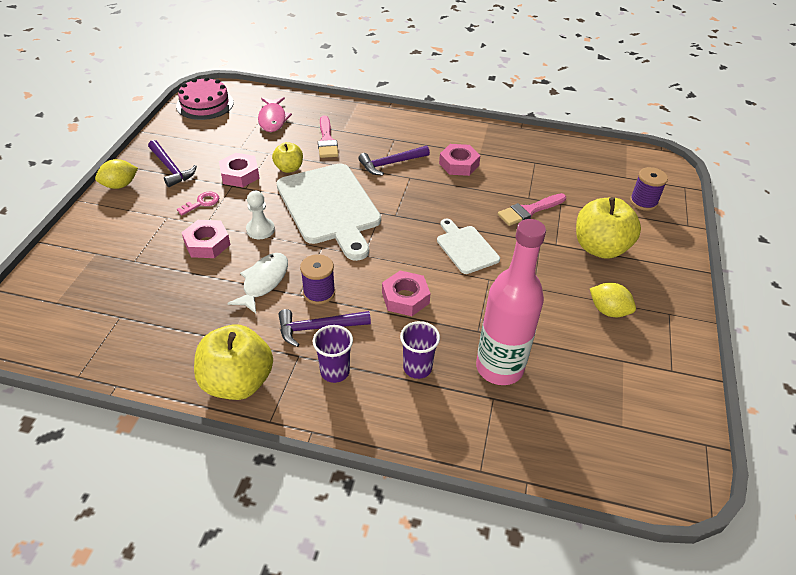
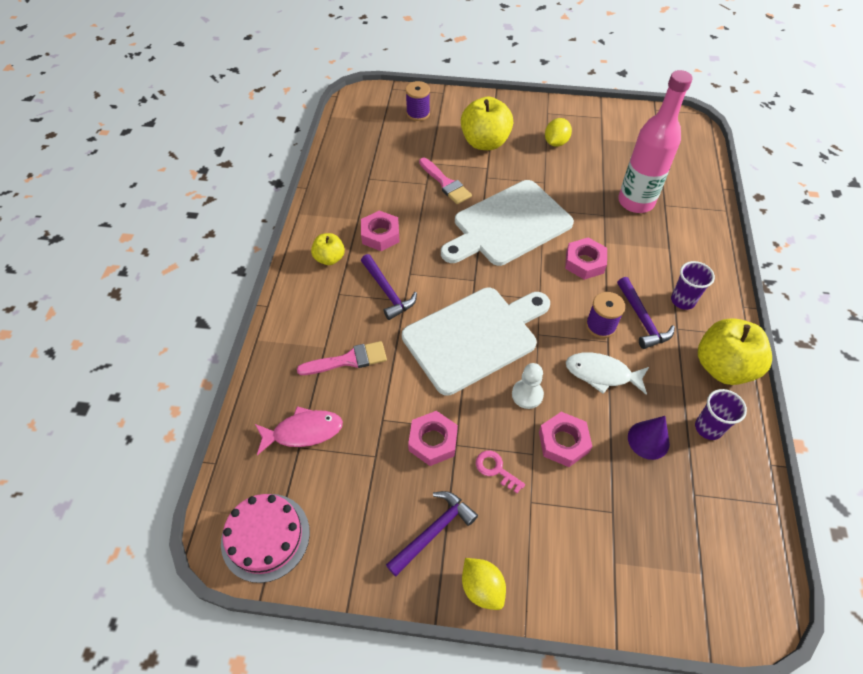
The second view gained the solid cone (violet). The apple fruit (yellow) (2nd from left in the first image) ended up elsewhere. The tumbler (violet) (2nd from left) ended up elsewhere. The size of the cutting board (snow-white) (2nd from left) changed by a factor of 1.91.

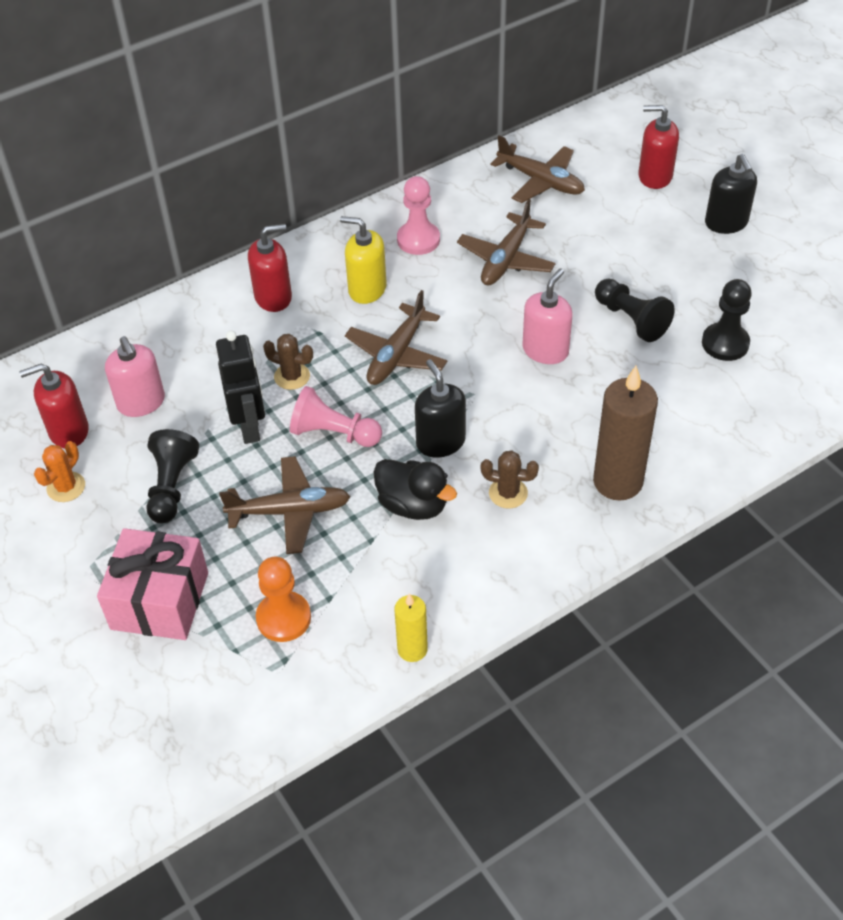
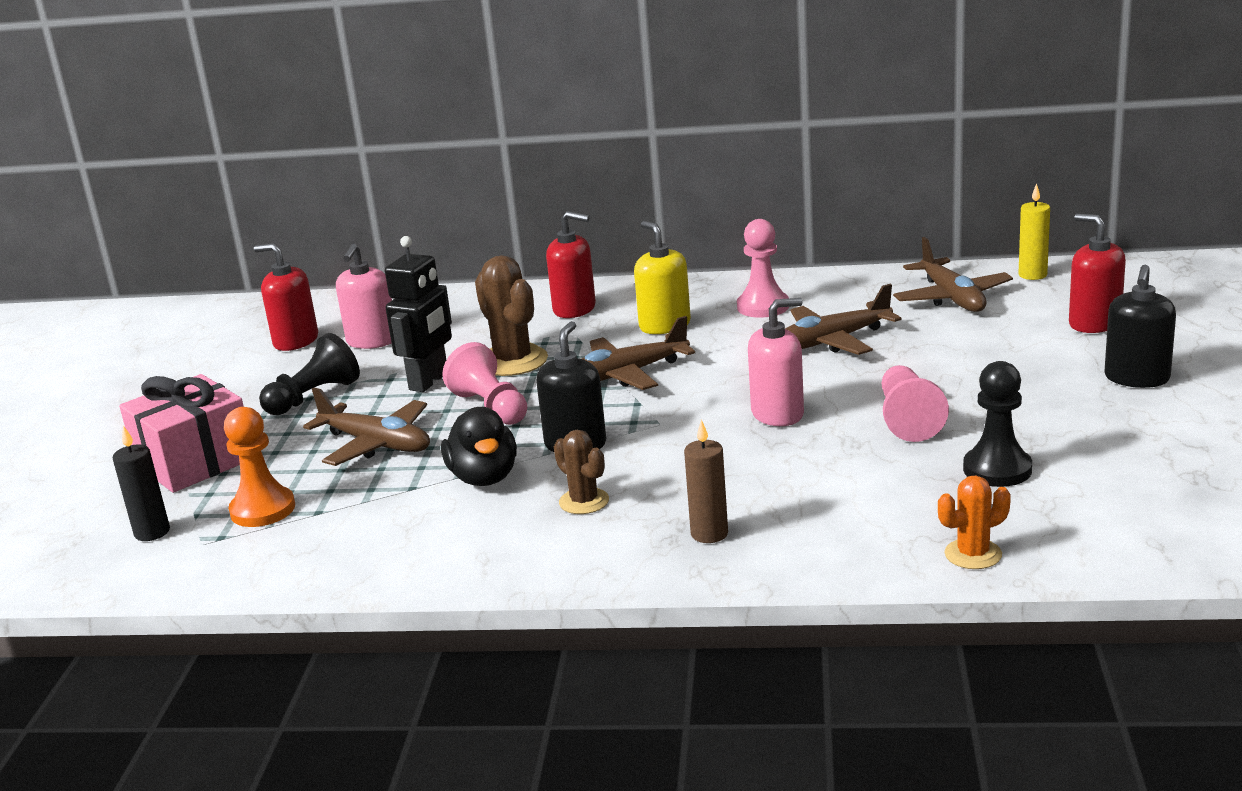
The second view gained the wax candle (black). The prickly plant (orange-coloured) ended up elsewhere. The wax candle (yellow) ended up elsewhere. What was the pawn (black) (2nd from left) turned into the pawn (pink) (3rd from left). The size of the prickly plant (russet) (1st from left) changed by a factor of 1.70. The size of the wax candle (russet) changed by a factor of 0.55.

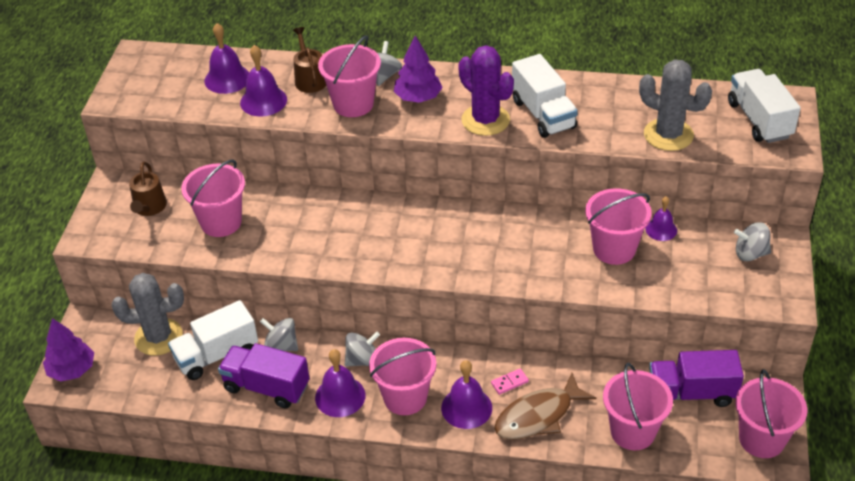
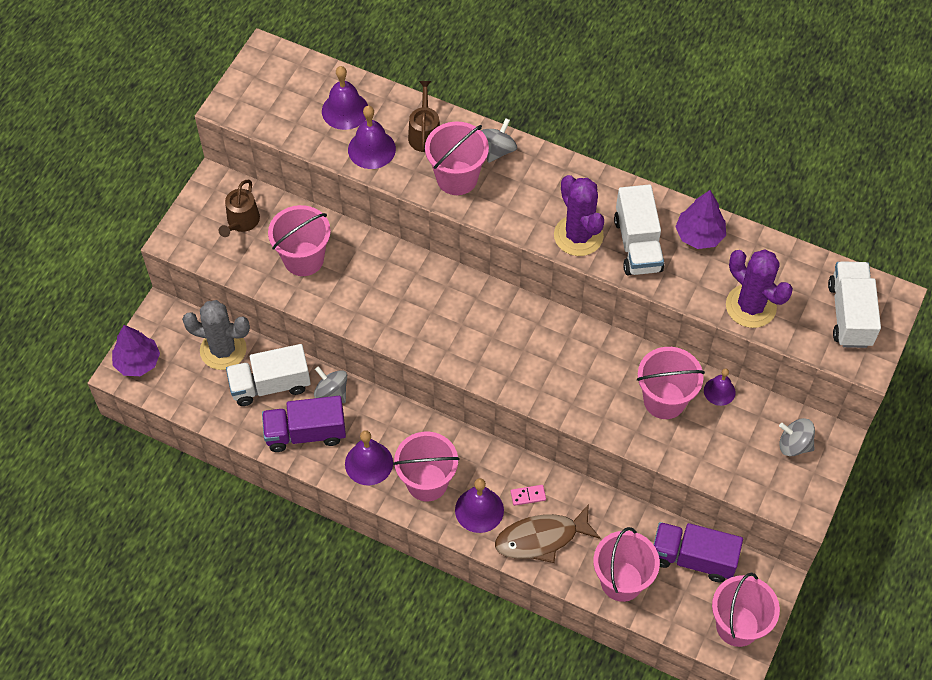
The second view lost the spinning top (ash-grey) (2nd from left). The toy tree (violet) (2nd from left) ended up elsewhere. What was the prickly plant (ash-grey) (2nd from left) turned into the prickly plant (violet) (2nd from left). The lorry (violet) (1st from left) ended up facing another way, 45 degrees counterclockwise from before.

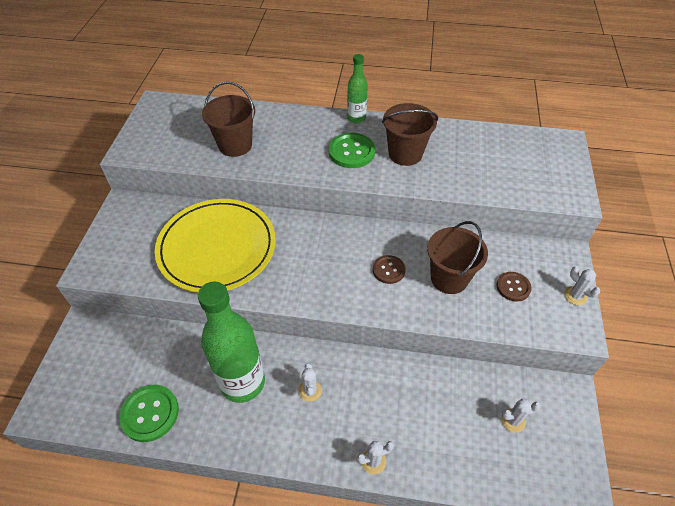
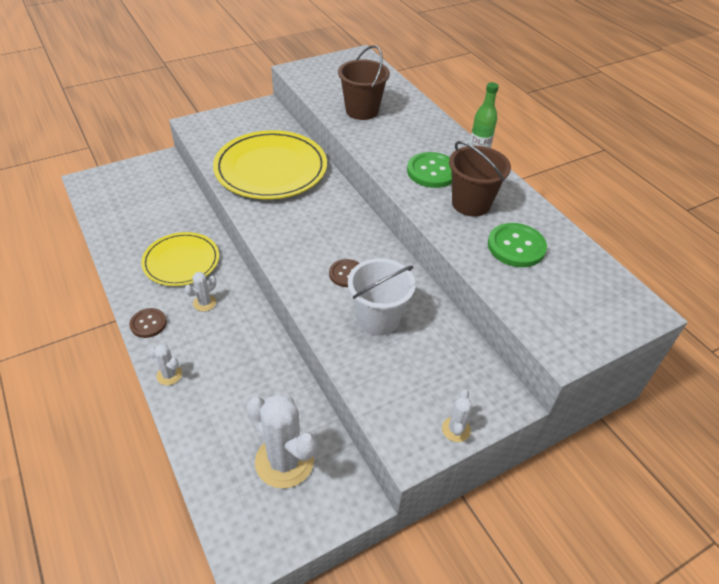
The button (leaf-green) (1st from left in the first image) ended up elsewhere. The button (russet) (2nd from left in the first image) ended up elsewhere. Where the bottle (leaf-green) (1st from left) stood, the dinner plate (yellow) (1st from left) came to stand. What was the sand bucket (russet) (3rd from left) turned into the sand bucket (snow-white). The size of the prickly plant (snow-white) (3rd from left) changed by a factor of 2.11.

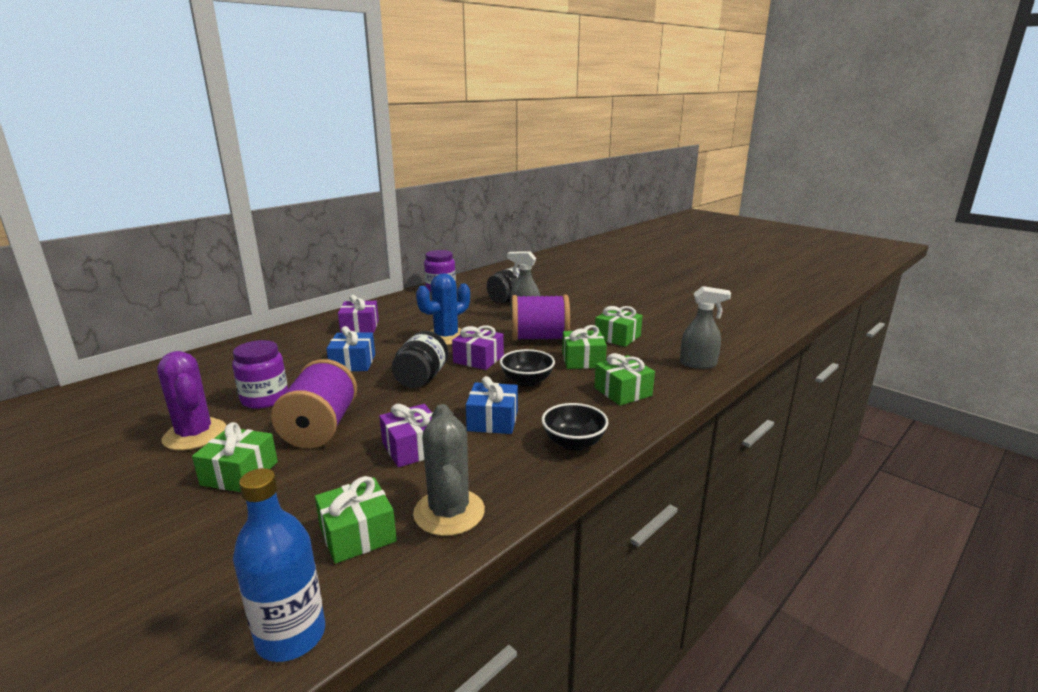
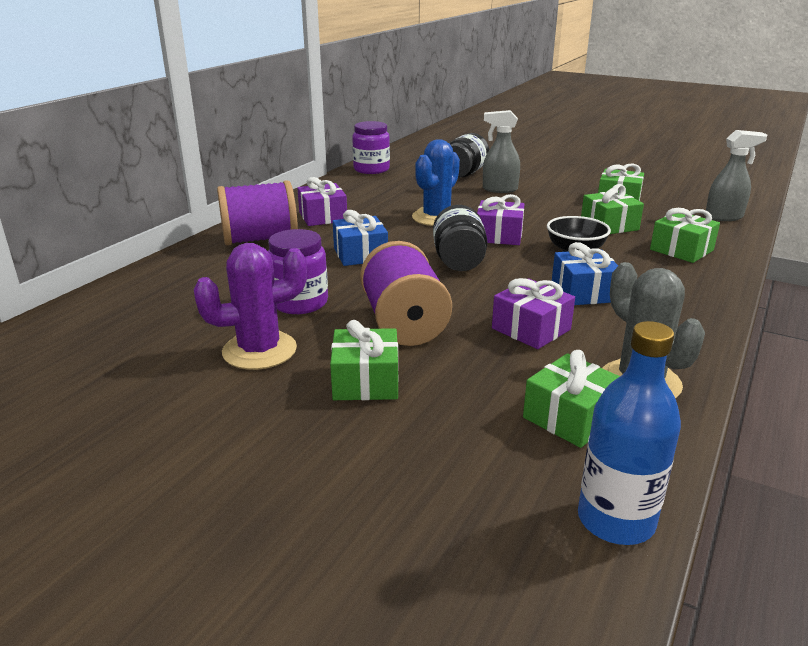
The second view lost the bowl (black) (2nd from left). The bobbin (violet) (2nd from left in the first image) ended up elsewhere. The prickly plant (violet) ended up facing another way, 60 degrees counterclockwise from before.

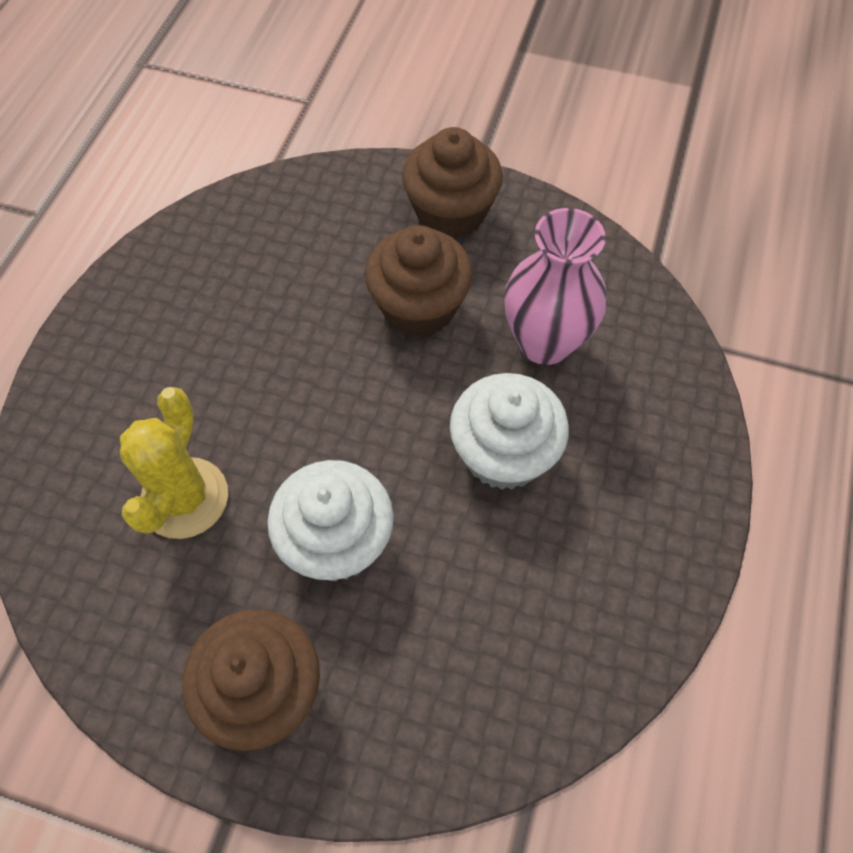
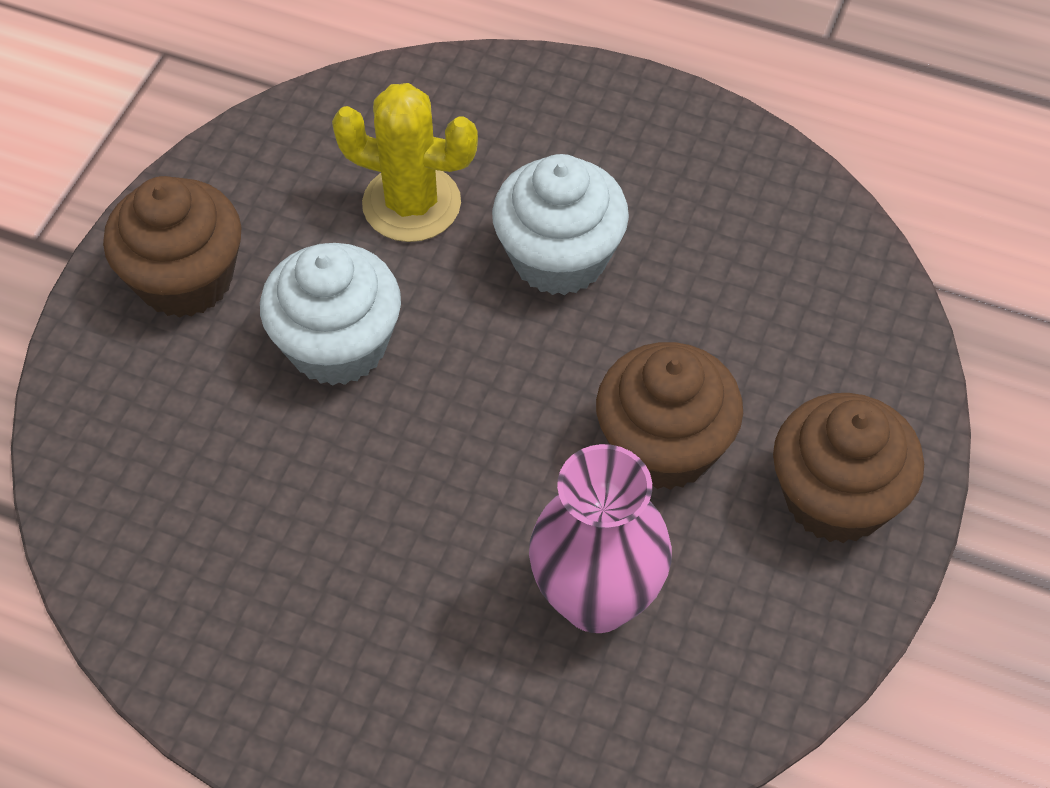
The cupcake (snow-white) (2nd from left) ended up elsewhere.

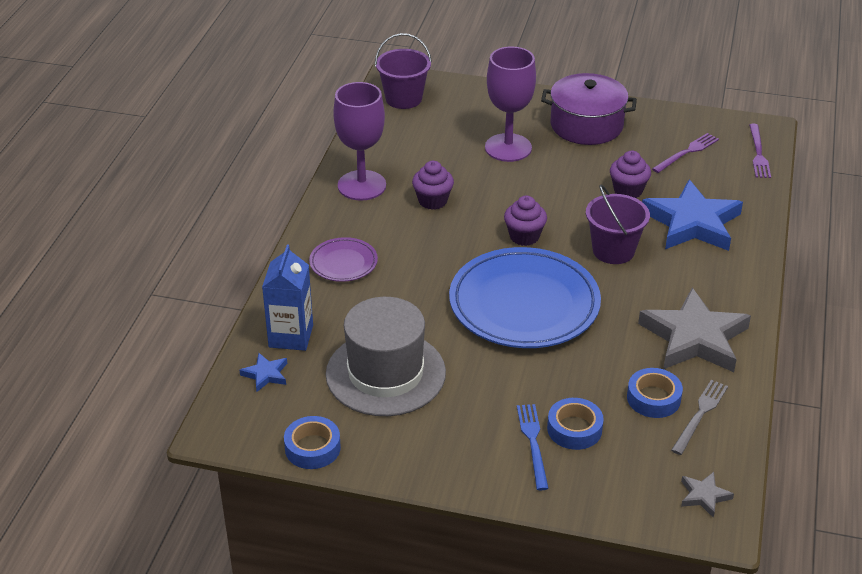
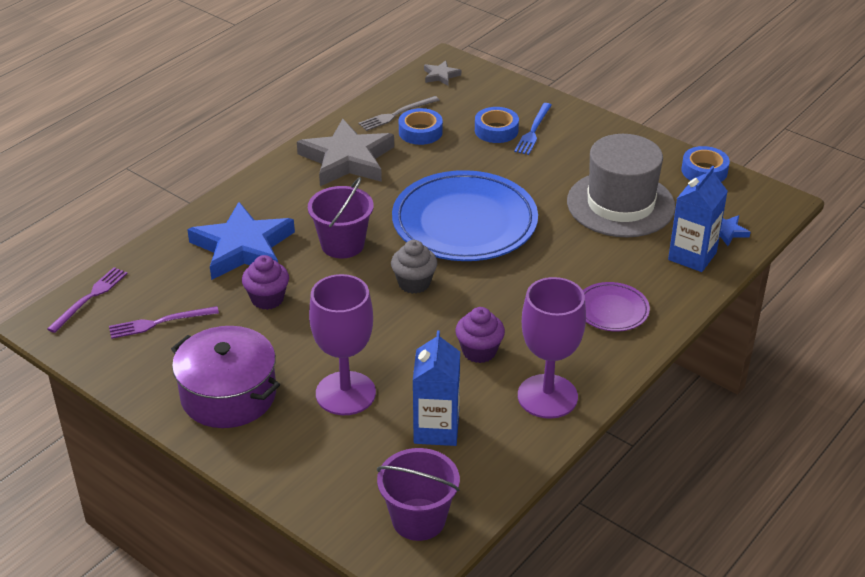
The second view gained the juice carton (cobalt) (1st from left). What was the cupcake (violet) (2nd from left) turned into the cupcake (ash-grey).

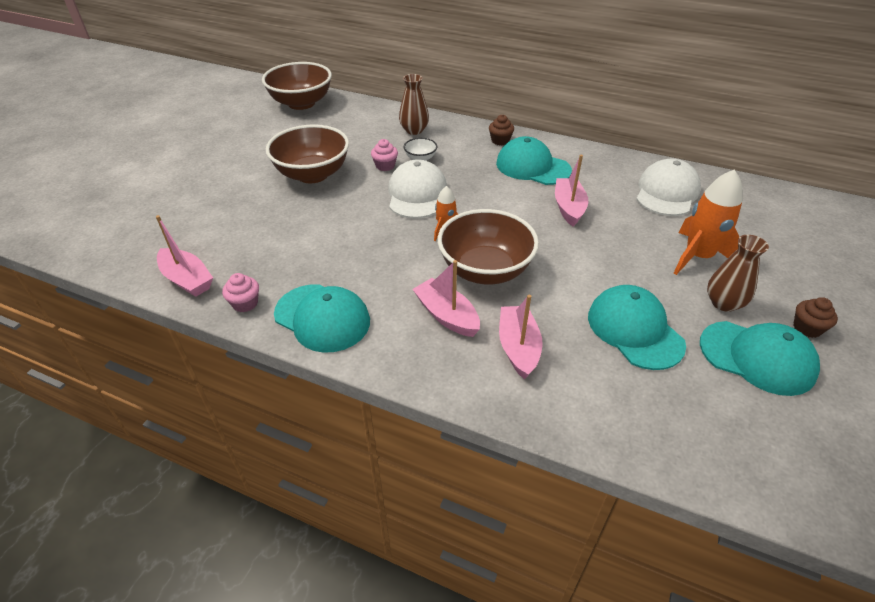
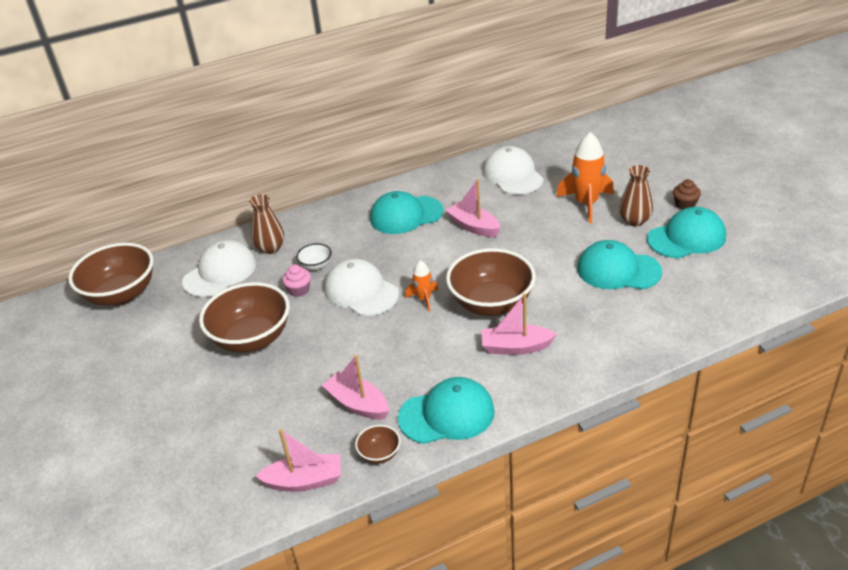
The second view lost the cupcake (russet) (1st from left). The second view gained the baseball cap (snow-white) (1st from left). The toy boat (pink) (3rd from left in the first image) ended up elsewhere. Where the cupcake (pink) (1st from left) stood, the bowl (russet) (3rd from left) came to stand.

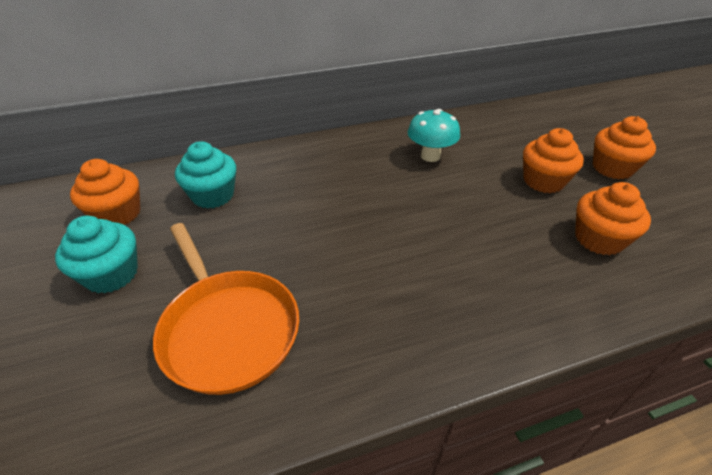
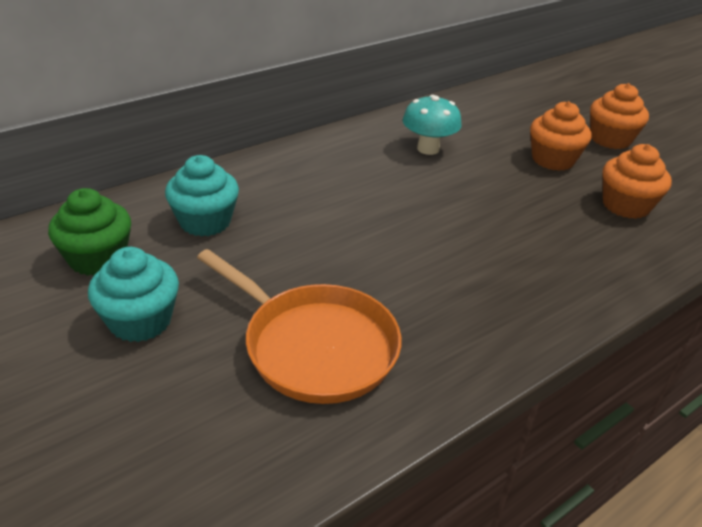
What was the cupcake (orange-coloured) (1st from left) turned into the cupcake (leaf-green).

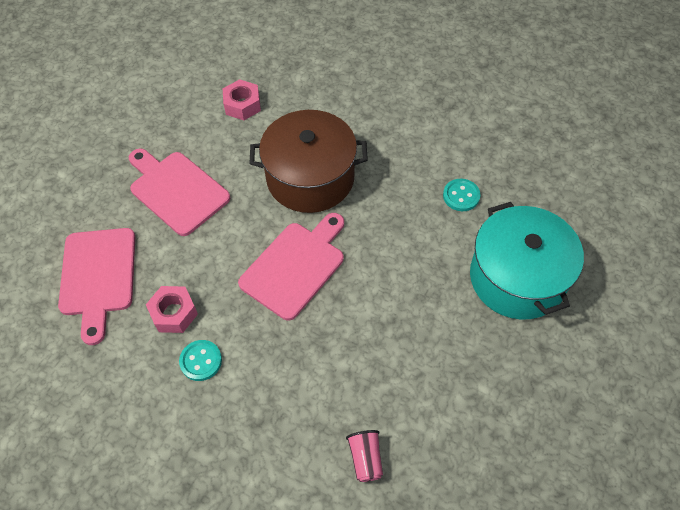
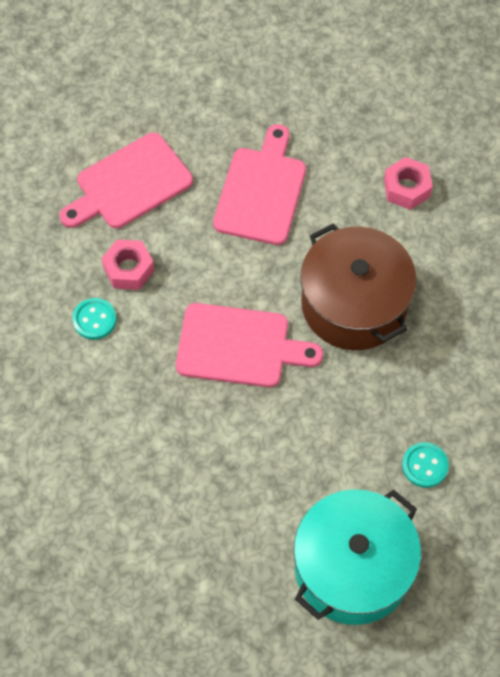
The second view lost the tumbler (pink).

